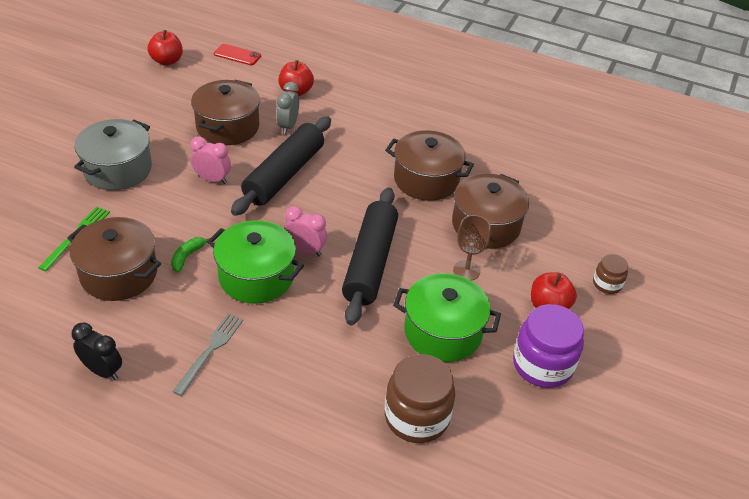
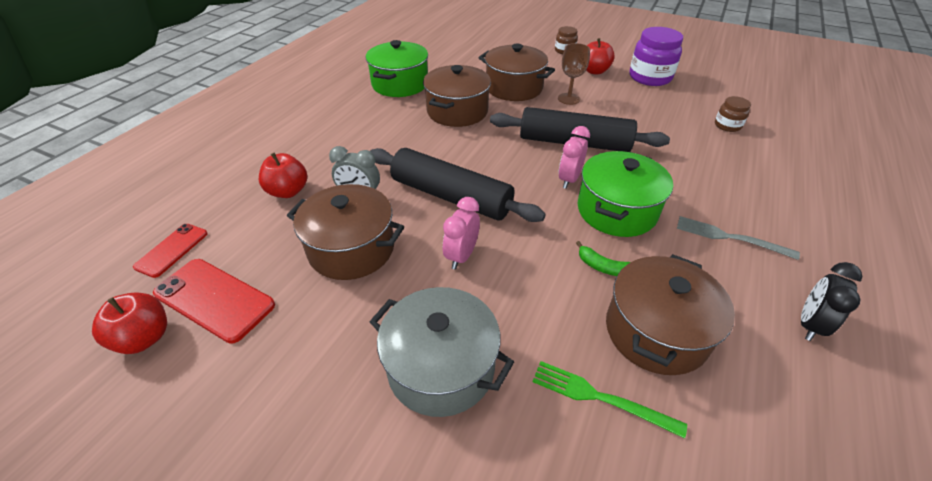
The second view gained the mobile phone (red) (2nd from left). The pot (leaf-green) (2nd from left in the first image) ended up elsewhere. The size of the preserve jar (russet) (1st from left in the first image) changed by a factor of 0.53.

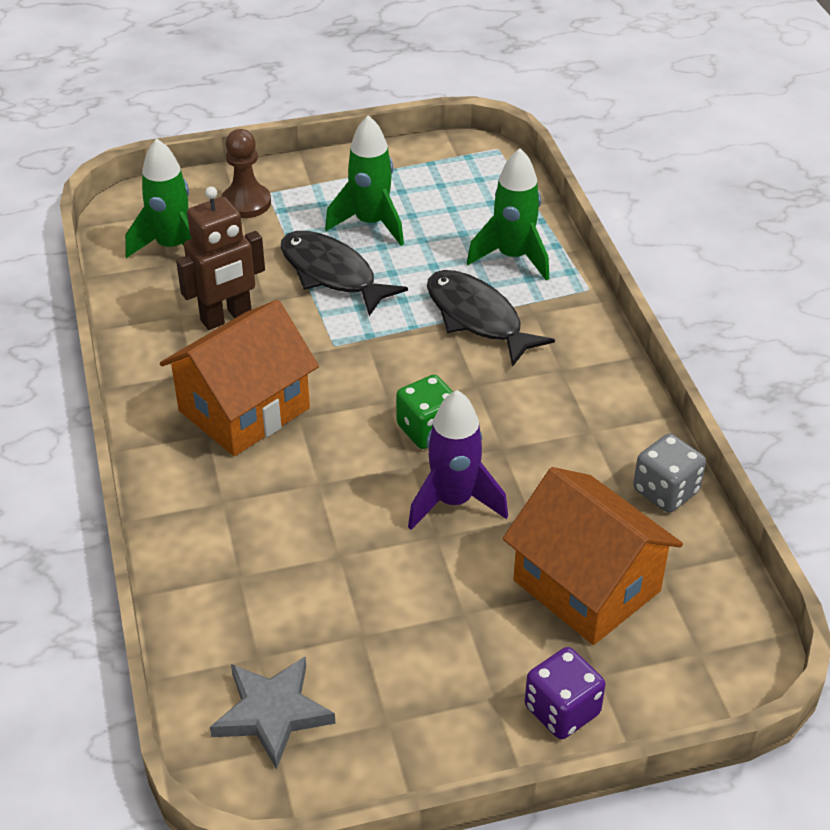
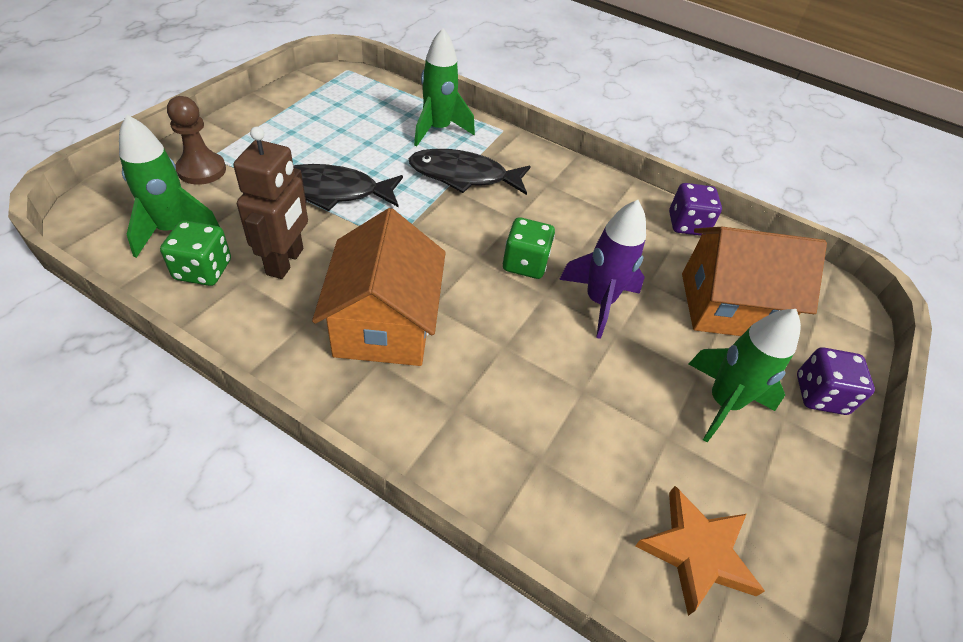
The second view gained the die (leaf-green) (1st from left). The spaceship (leaf-green) (2nd from left in the first image) ended up elsewhere. What was the star shape (ash-grey) turned into the star shape (orange-coloured). What was the die (ash-grey) turned into the die (violet) (1st from left).

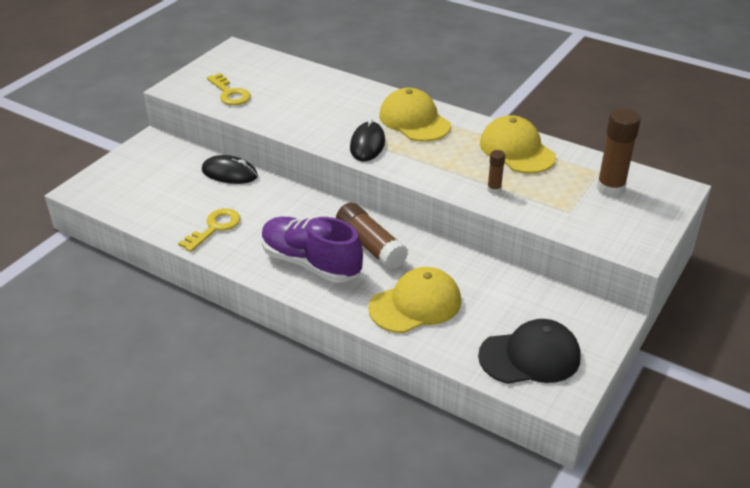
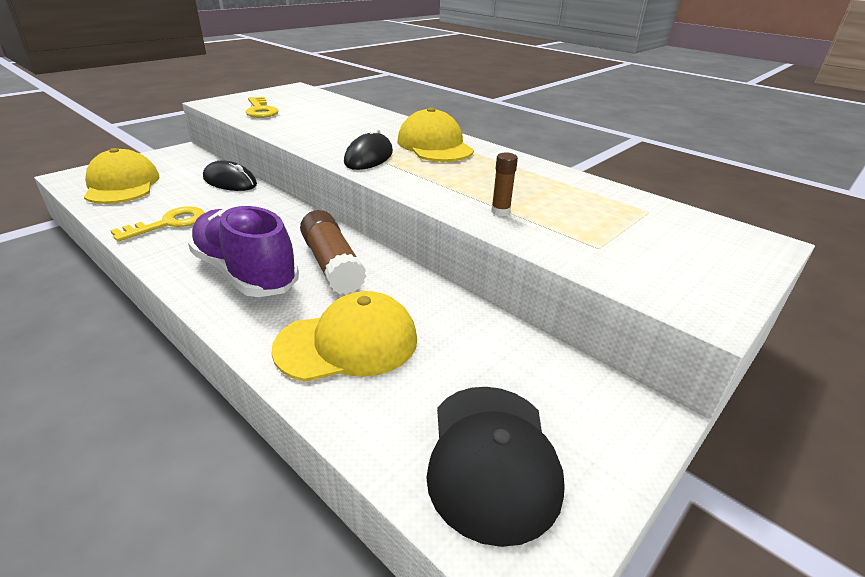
The second view lost the glue stick (russet) (3rd from left). The baseball cap (yellow) (3rd from left in the first image) ended up elsewhere. The baseball cap (black) ended up facing another way, 90 degrees clockwise from before.

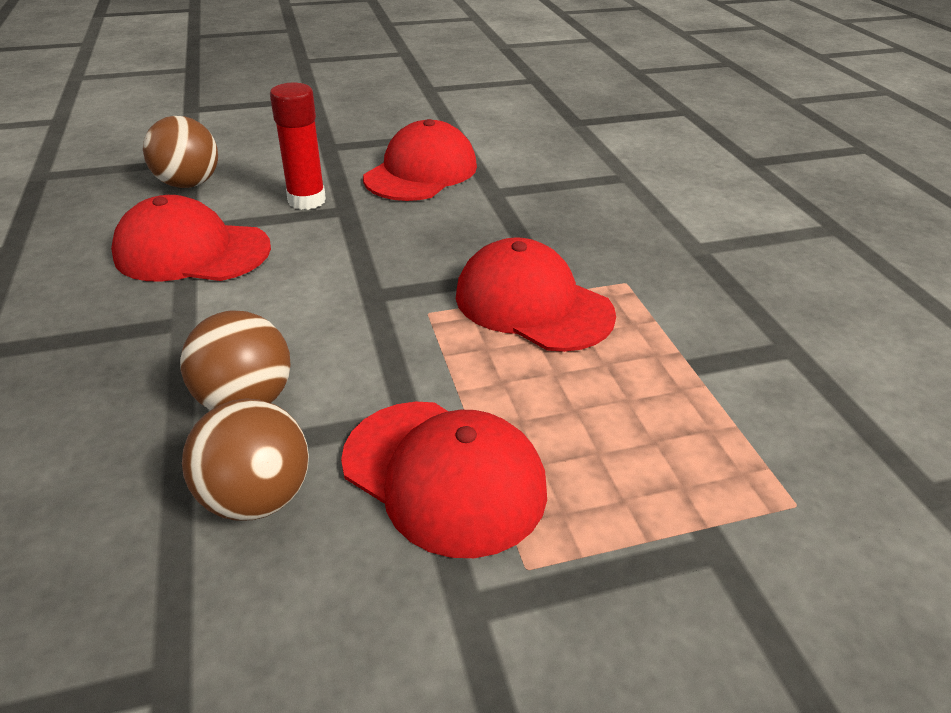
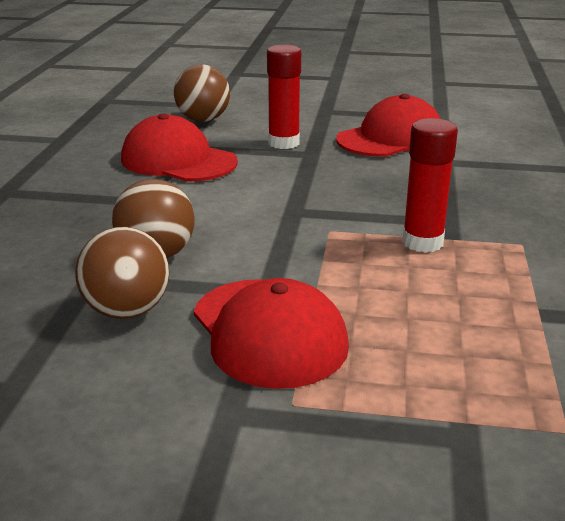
Where the baseball cap (red) (4th from left) stood, the glue stick (red) (2nd from left) came to stand.

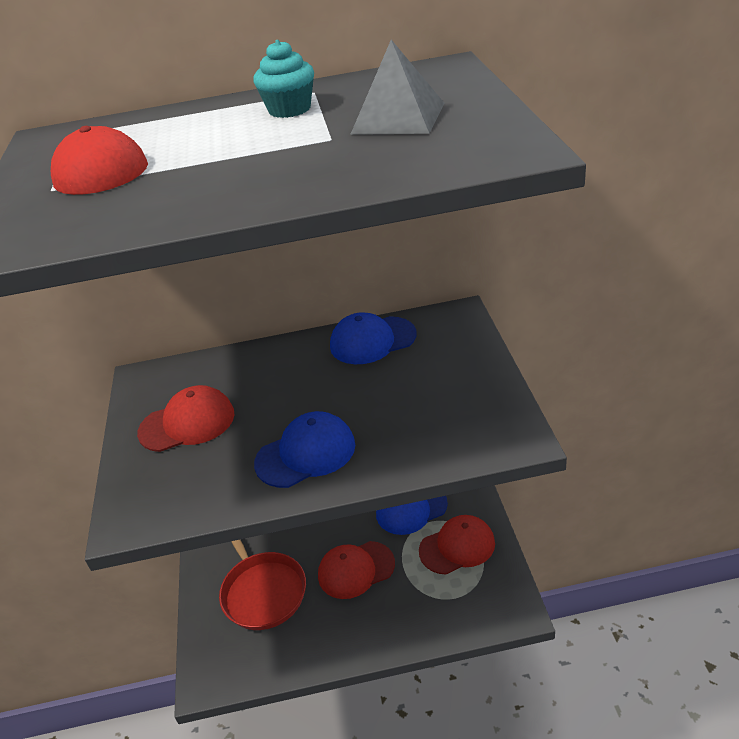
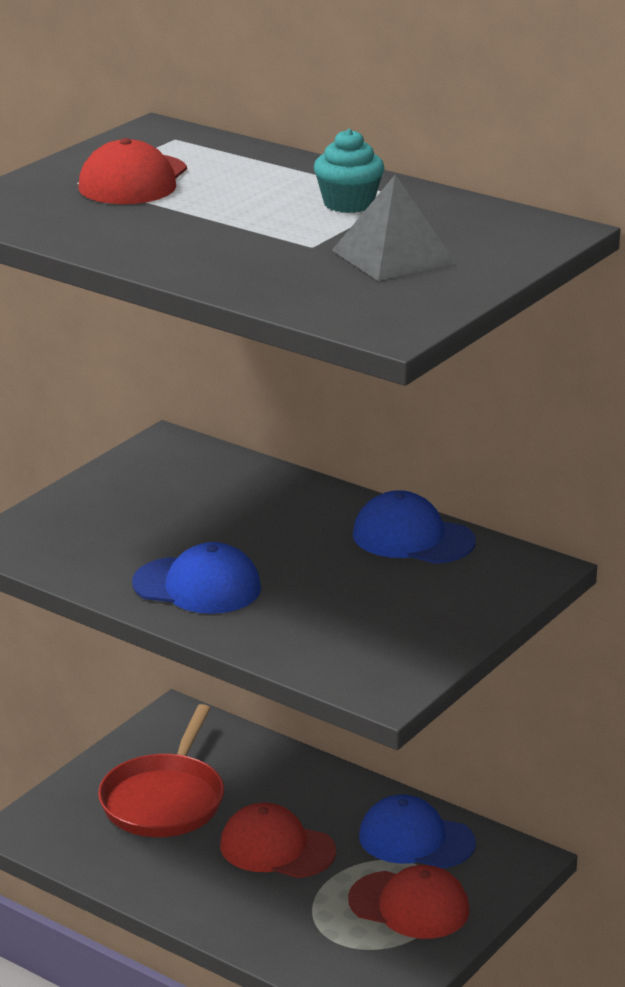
The second view lost the baseball cap (red) (2nd from left).

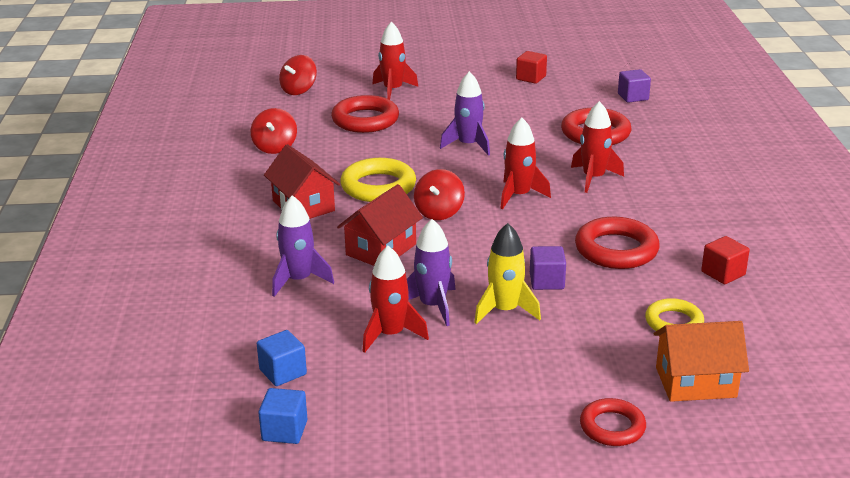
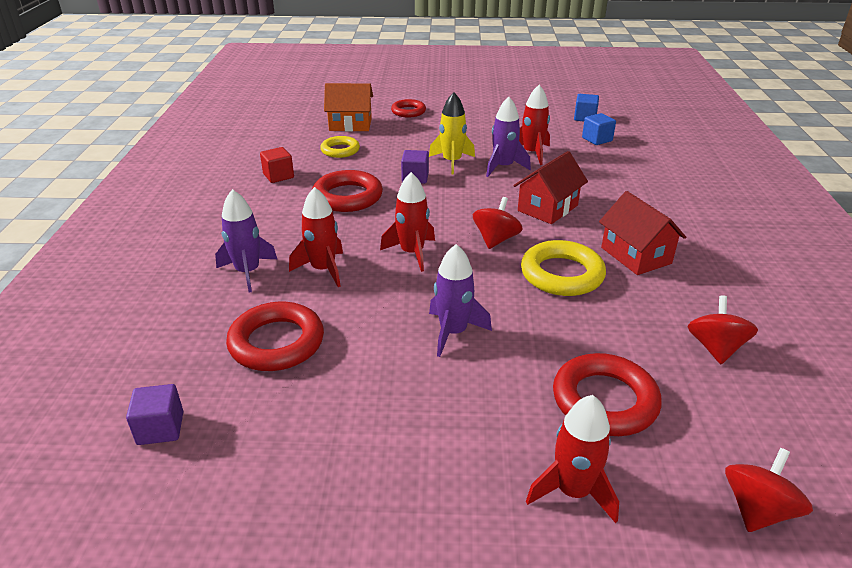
The second view lost the solid cube (red) (1st from left). The spaceship (violet) (1st from left) ended up elsewhere.

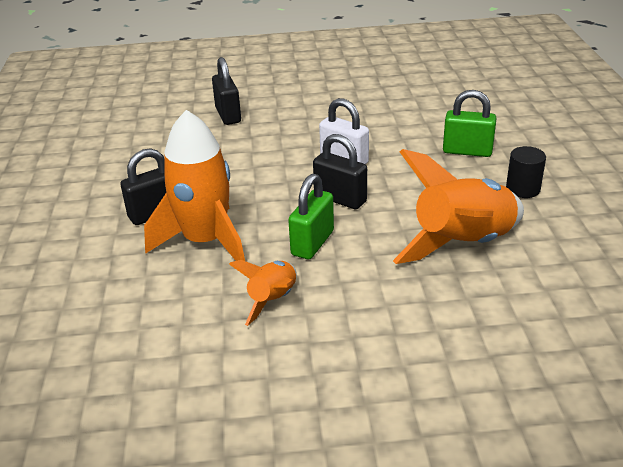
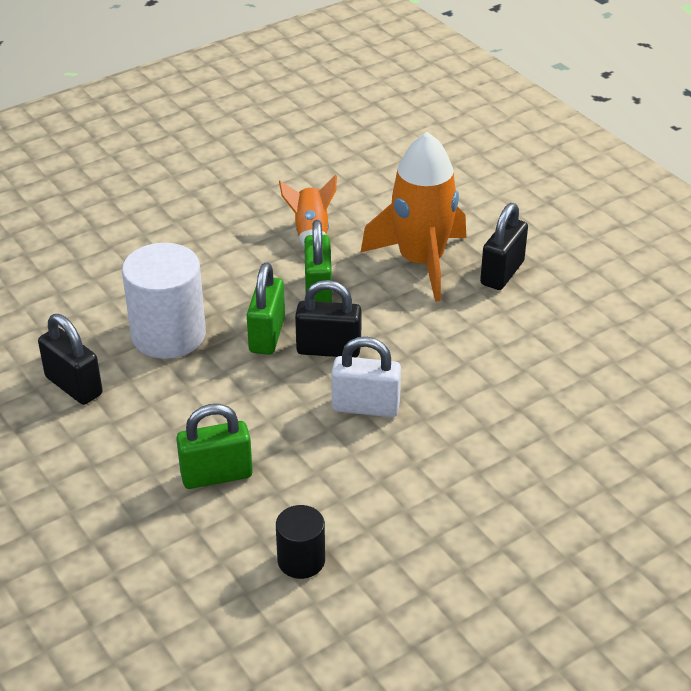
The second view gained the padlock (leaf-green) (2nd from left). The padlock (black) (2nd from left in the first image) ended up elsewhere. The cylinder shape (black) ended up elsewhere. Where the spaceship (orange-coloured) (3rd from left) stood, the cylinder shape (snow-white) came to stand.

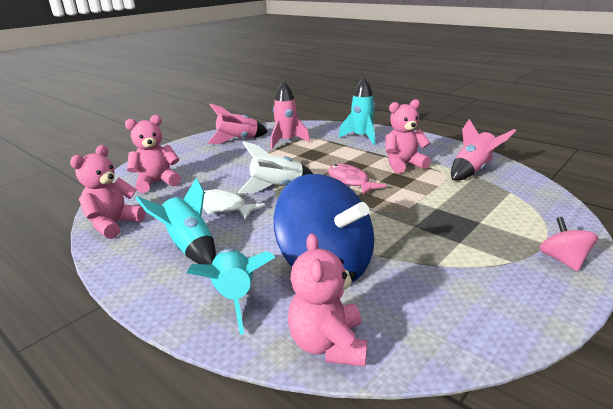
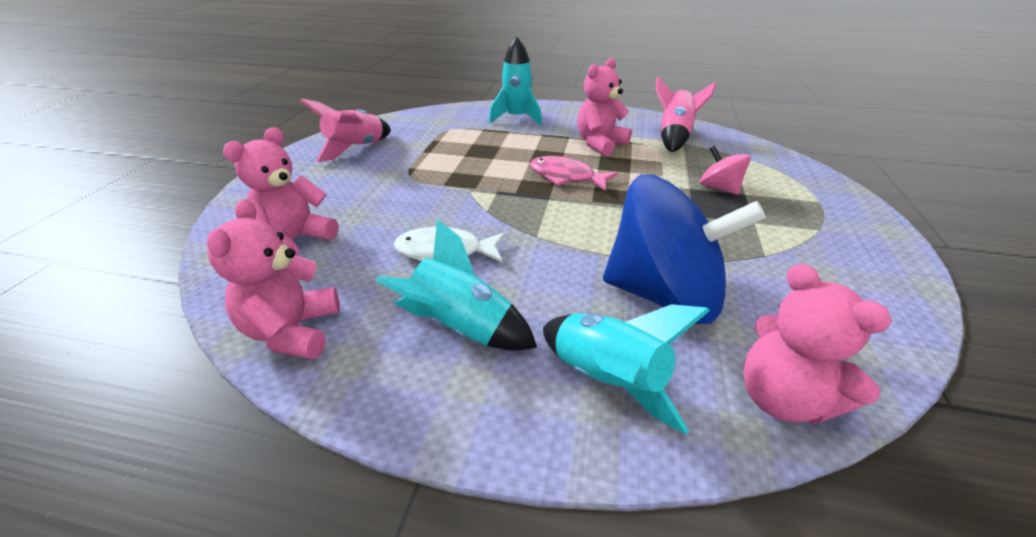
The second view lost the spaceship (snow-white). The second view lost the spaceship (pink) (2nd from left). The spinning top (pink) ended up elsewhere.

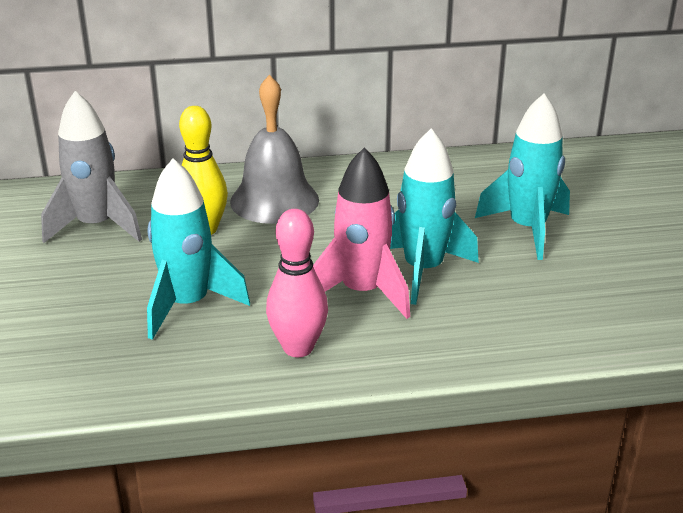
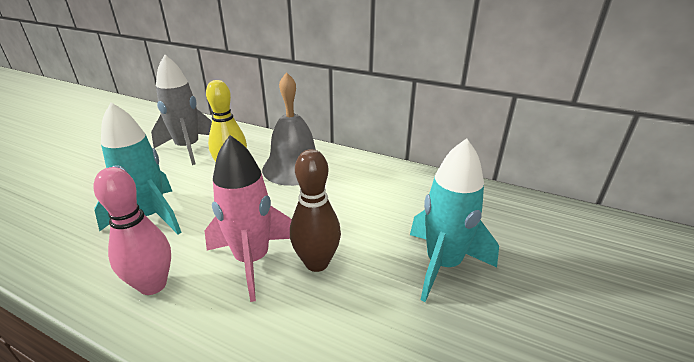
Where the spaceship (turquoise) (2nd from left) stood, the bowling pin (russet) came to stand.

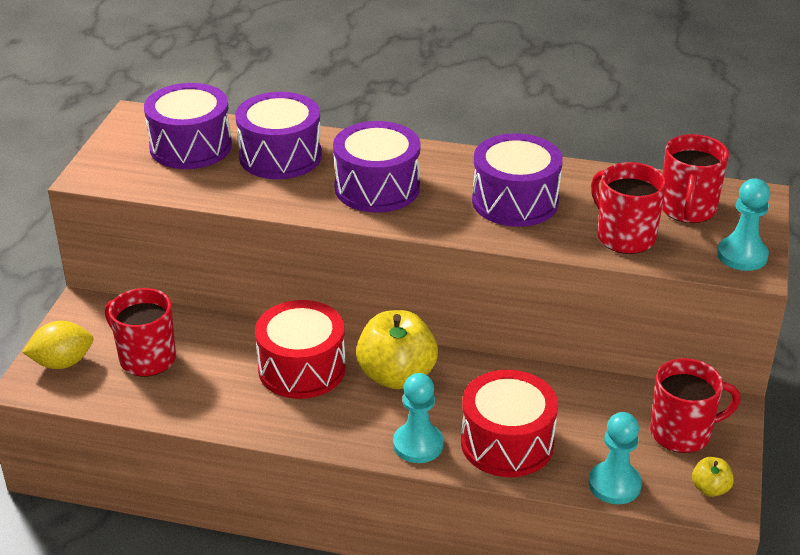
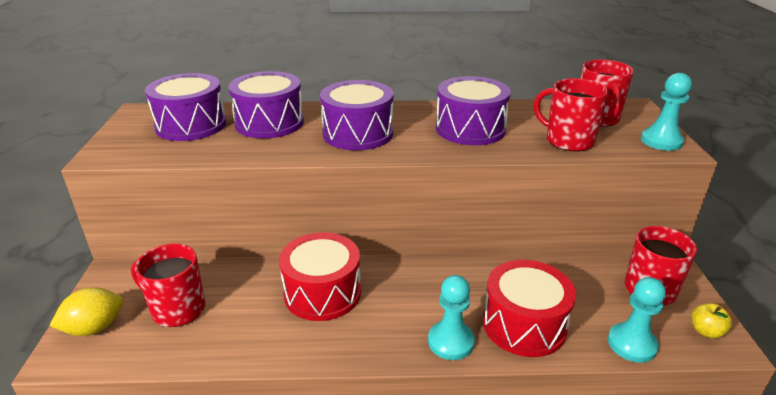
The second view lost the apple fruit (yellow) (1st from left).

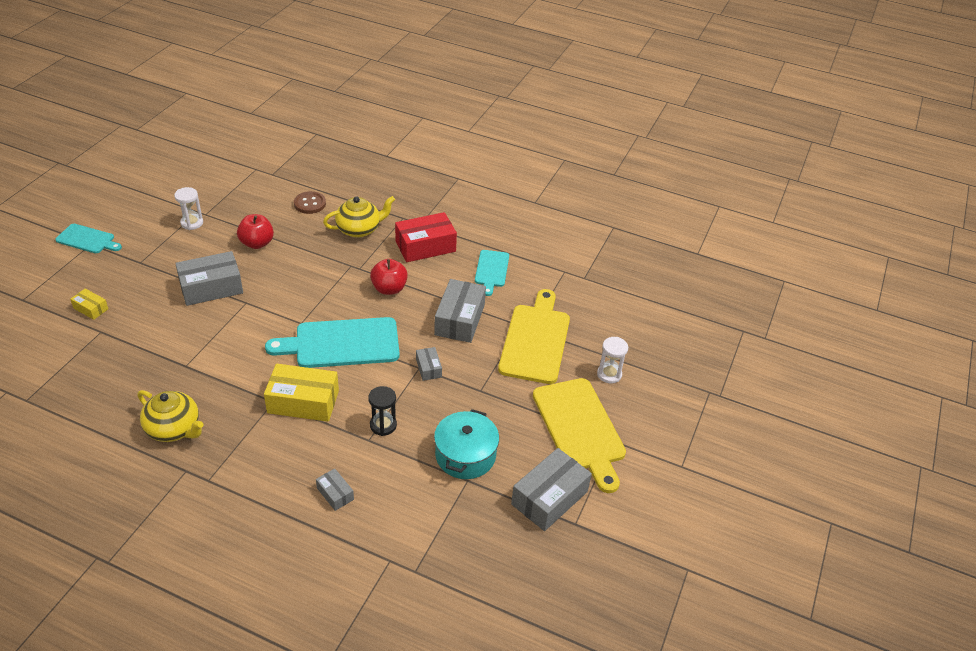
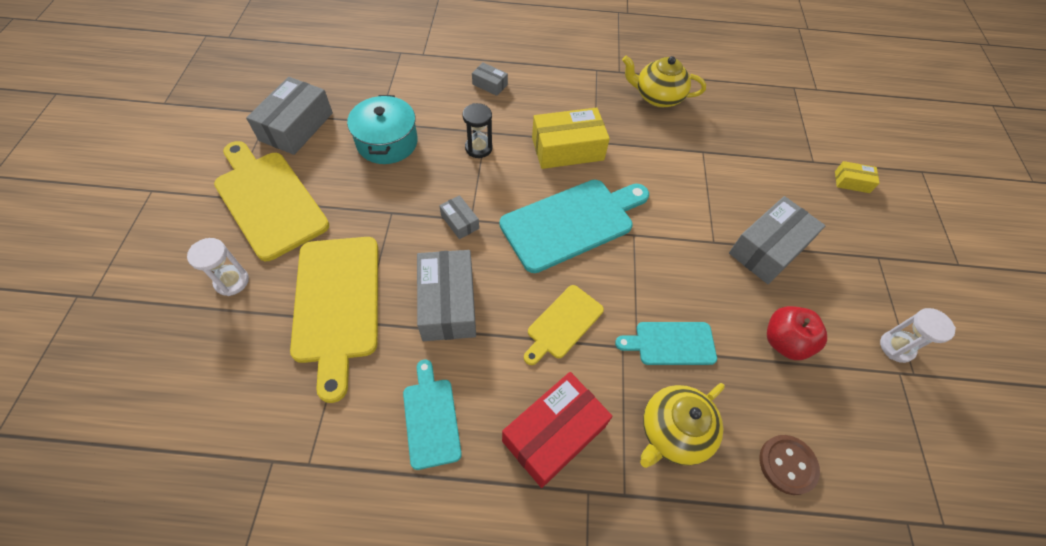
The cutting board (turquoise) (1st from left in the first image) ended up elsewhere. Where the apple fruit (red) (2nd from left) stood, the cutting board (yellow) (3rd from left) came to stand.

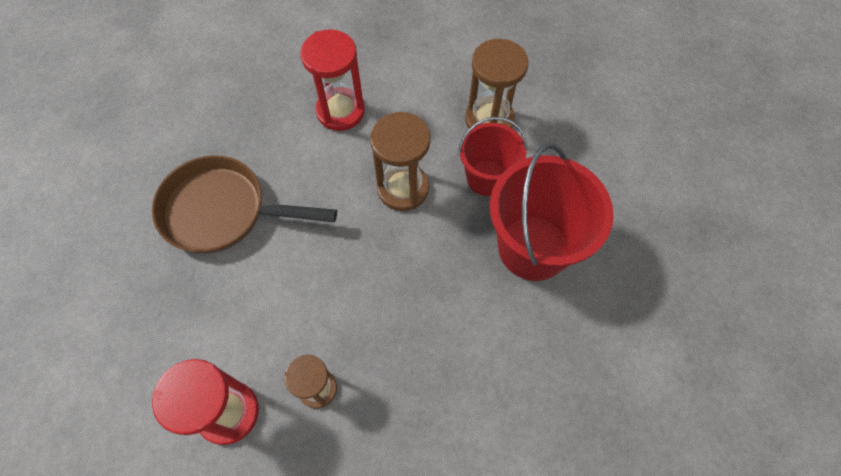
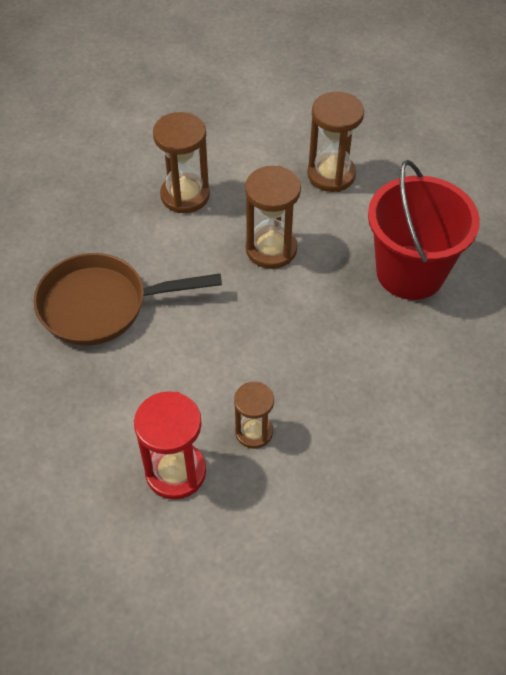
The second view lost the sand bucket (red) (1st from left). What was the sand timer (red) (2nd from left) turned into the sand timer (russet) (1st from left).

